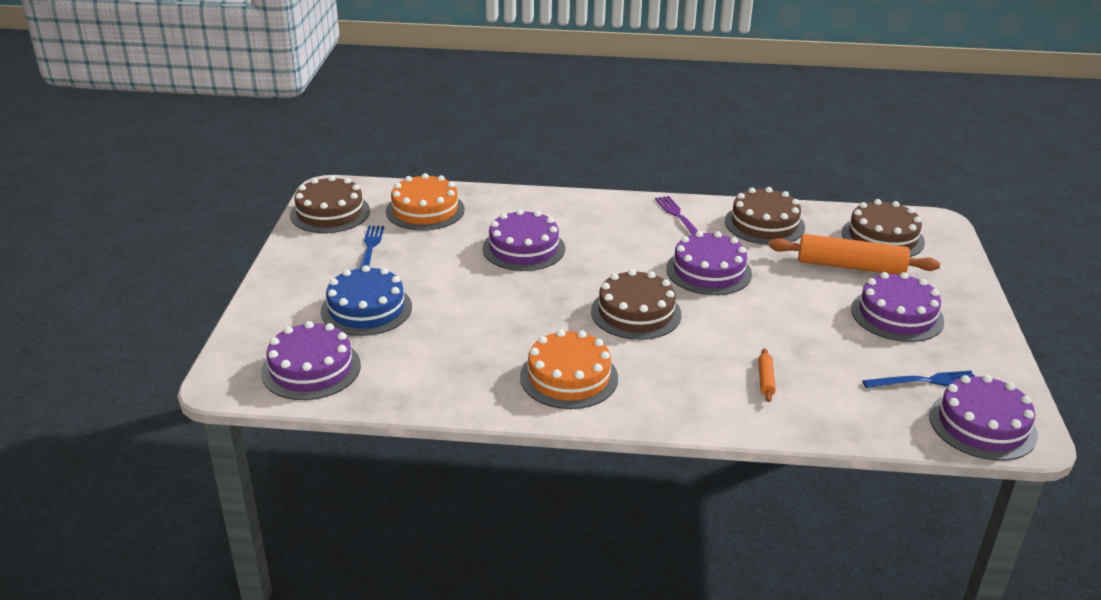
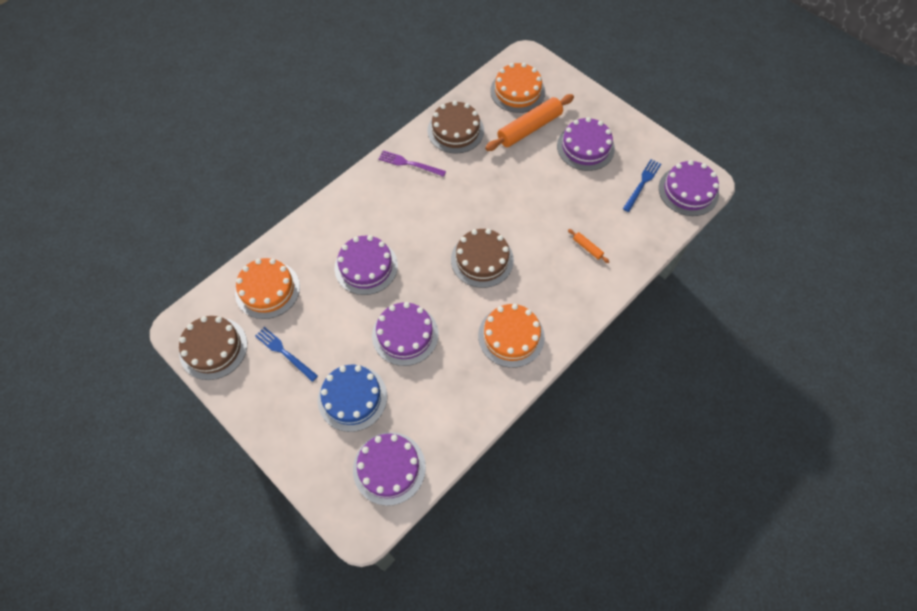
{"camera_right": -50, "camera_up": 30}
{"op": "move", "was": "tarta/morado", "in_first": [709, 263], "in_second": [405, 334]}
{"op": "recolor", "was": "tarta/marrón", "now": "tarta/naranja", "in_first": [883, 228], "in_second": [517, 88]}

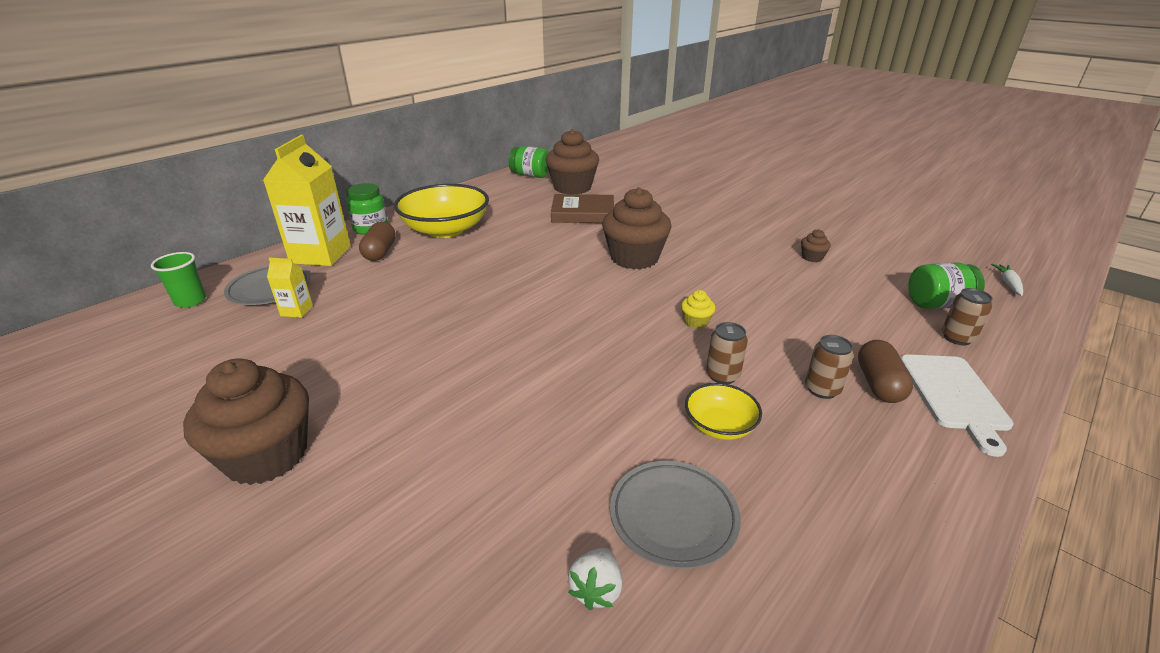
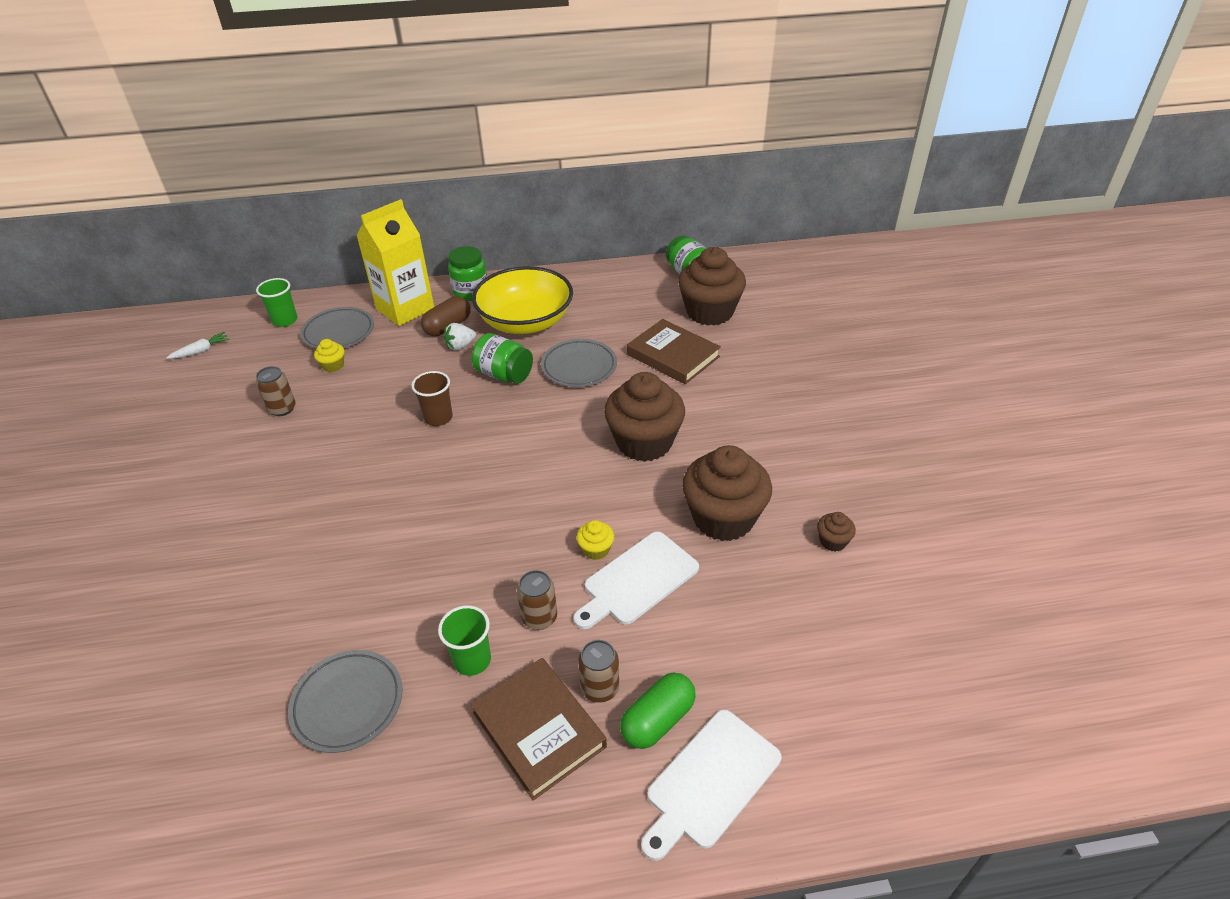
{"camera_right": 40, "camera_up": 10}
{"op": "move", "was": "magdalena/marrón", "in_first": [246, 421], "in_second": [727, 493]}
{"op": "replace", "was": "cartón de leche/amarillo", "now": "magdalena/amarillo", "in_first": [290, 287], "in_second": [329, 355]}
{"op": "move", "was": "fresa/blanco", "in_first": [595, 579], "in_second": [460, 337]}
{"op": "replace", "was": "cuenco/amarillo", "now": "vaso/verde", "in_first": [723, 411], "in_second": [464, 640]}
{"op": "recolor", "was": "cápsula/marrón", "now": "cápsula/verde", "in_first": [885, 371], "in_second": [658, 710]}
{"op": "move", "was": "tarro/verde", "in_first": [946, 285], "in_second": [502, 358]}
{"op": "move", "was": "lata/marrón", "in_first": [967, 316], "in_second": [276, 391]}
{"op": "move", "was": "zanahoria/blanco", "in_first": [1007, 280], "in_second": [198, 345]}
{"op": "insert", "now": "vaso/marrón", "in_second": [432, 398]}
{"op": "insert", "now": "libro/marrón", "in_second": [539, 729]}
{"op": "insert", "now": "plato/gris", "in_second": [579, 363]}
{"op": "insert", "now": "tabla de cortar/blanco", "in_second": [636, 580]}

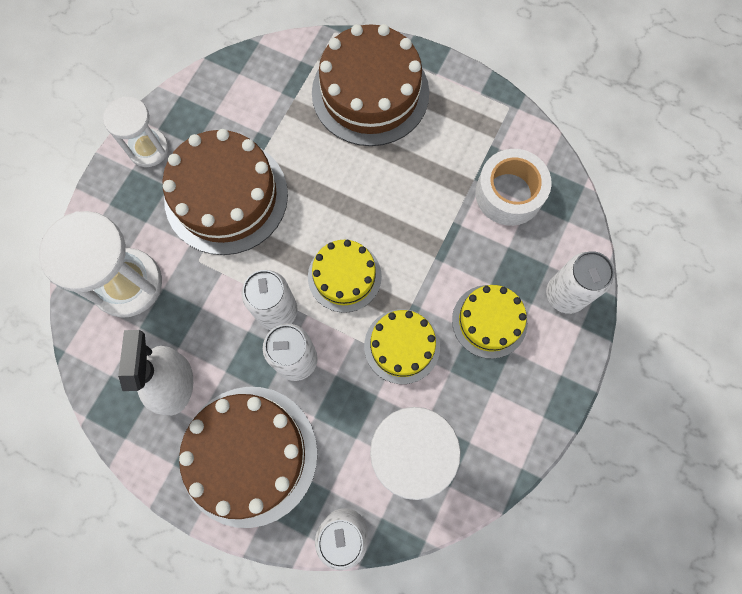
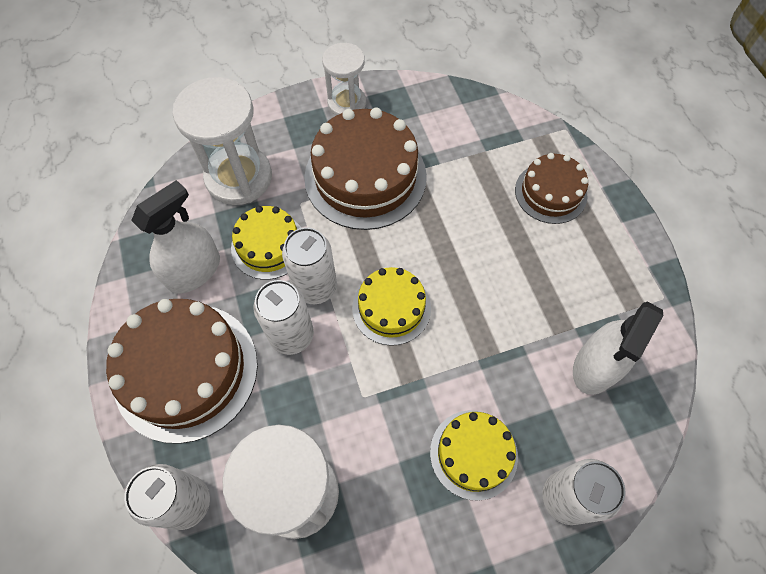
{"camera_right": 45, "camera_up": -10}
{"op": "resize", "was": "tarta/marrón", "in_first": [370, 85], "in_second": [551, 188], "ratio": 0.58}
{"op": "move", "was": "tarta/amarillo", "in_first": [402, 346], "in_second": [266, 243]}
{"op": "replace", "was": "cinta adhesiva/blanco", "now": "pulverizador/blanco", "in_first": [513, 187], "in_second": [618, 348]}

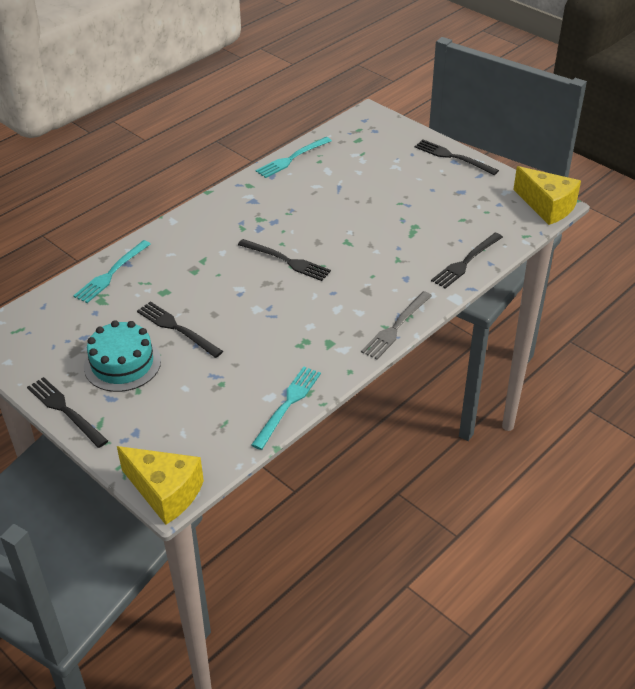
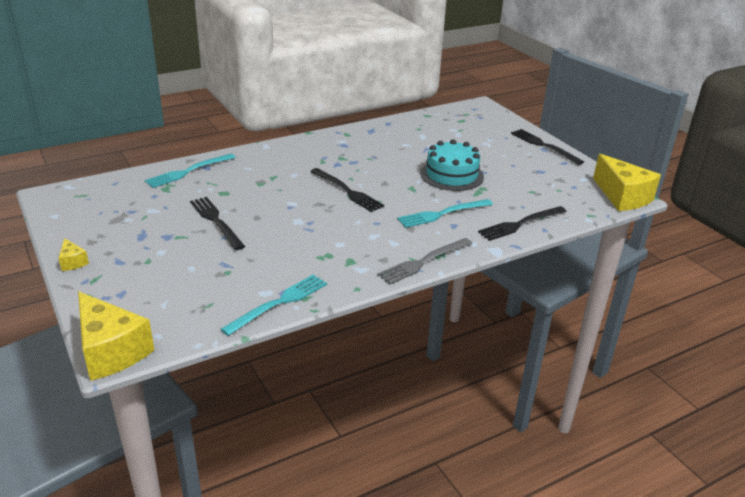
{"camera_right": 15, "camera_up": -10}
{"op": "replace", "was": "tenedor/negro", "now": "queso/amarillo", "in_first": [67, 412], "in_second": [74, 254]}
{"op": "move", "was": "tarta/turquesa", "in_first": [122, 356], "in_second": [452, 165]}
{"op": "move", "was": "tenedor/turquesa", "in_first": [293, 157], "in_second": [445, 213]}

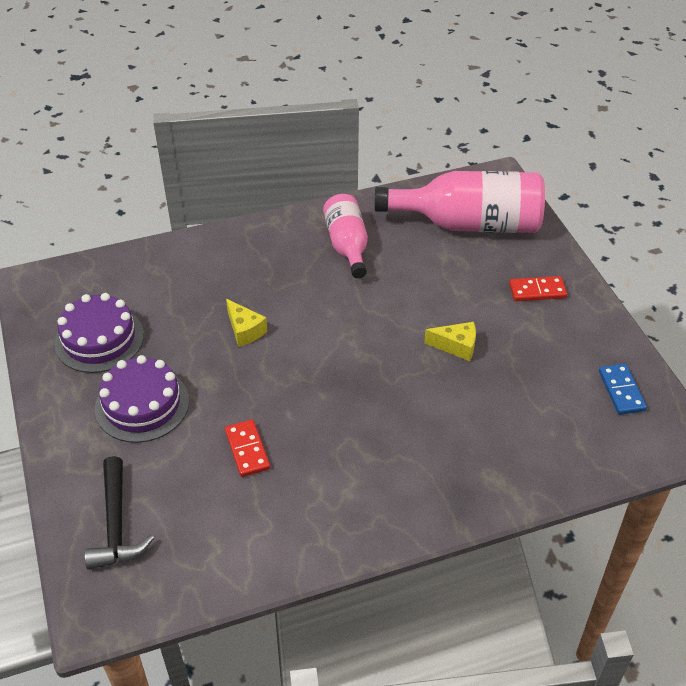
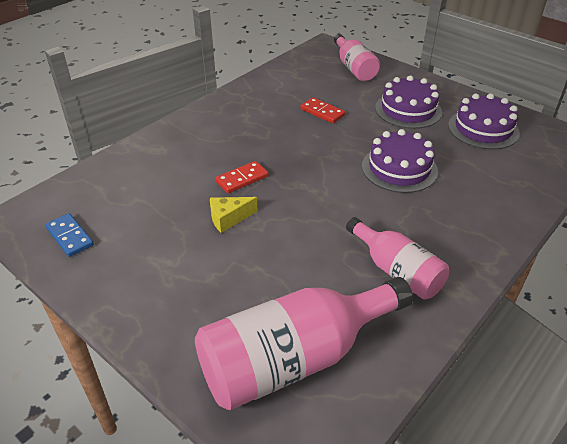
{"camera_right": 150, "camera_up": -5}
{"op": "replace", "was": "martillo/negro", "now": "botella/rosa", "in_first": [119, 513], "in_second": [357, 57]}
{"op": "replace", "was": "queso/amarillo", "now": "tarta/morado", "in_first": [246, 323], "in_second": [400, 161]}
{"op": "move", "was": "ficha de dominó/rojo", "in_first": [538, 288], "in_second": [241, 177]}

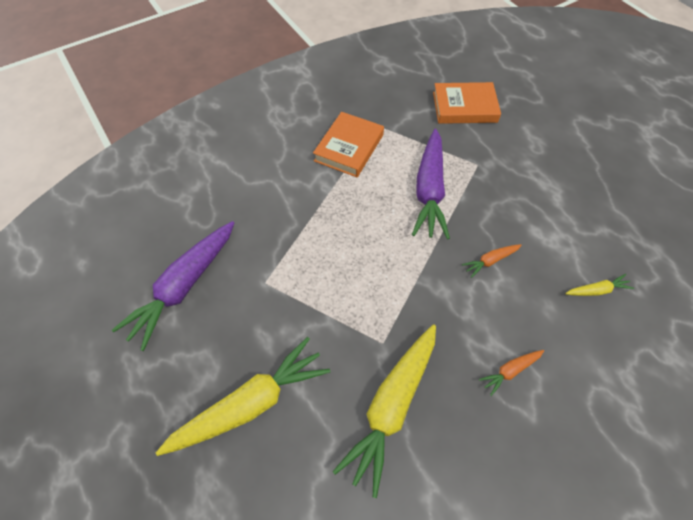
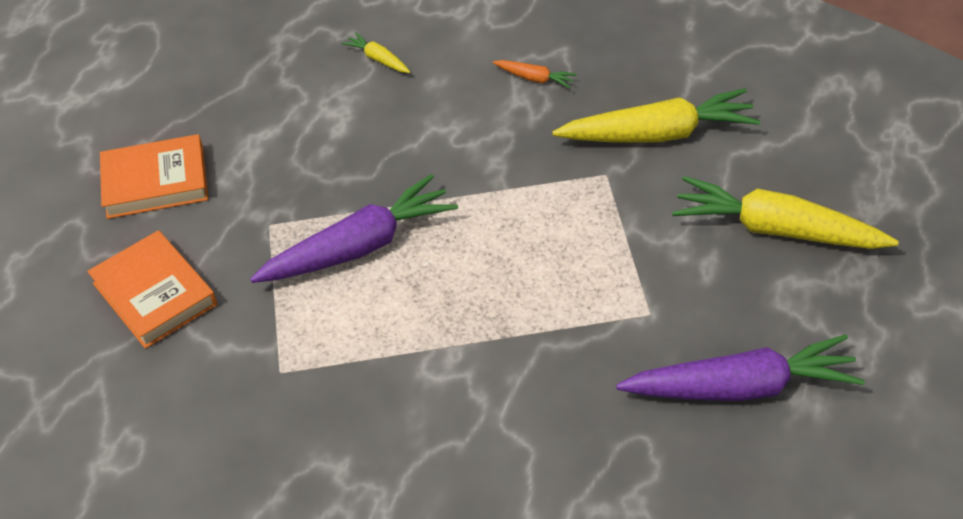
{"camera_right": -125, "camera_up": -10}
{"op": "move", "was": "libro/naranja", "in_first": [348, 144], "in_second": [154, 176]}
{"op": "delete", "was": "zanahoria/naranja", "in_first": [492, 261]}

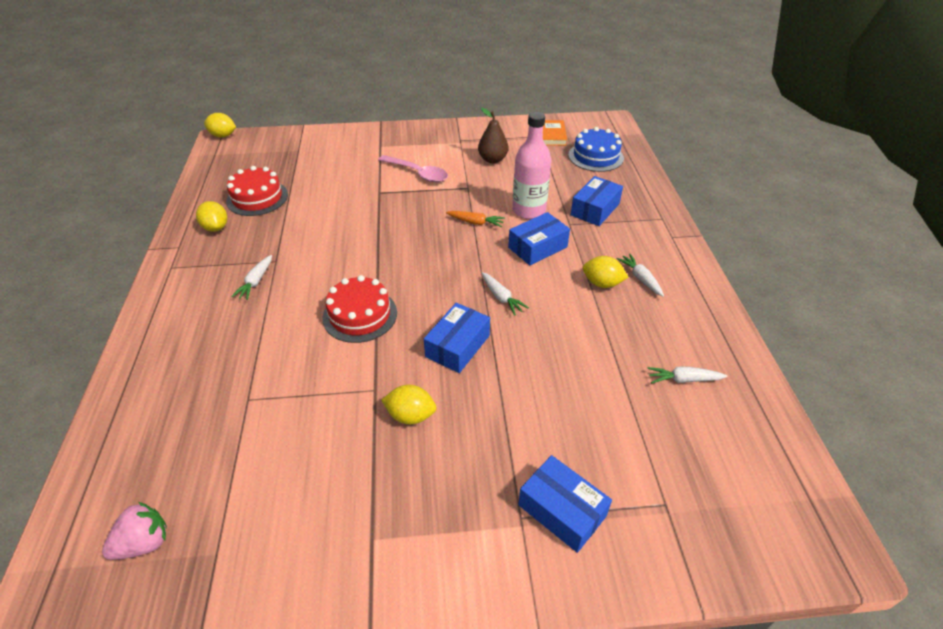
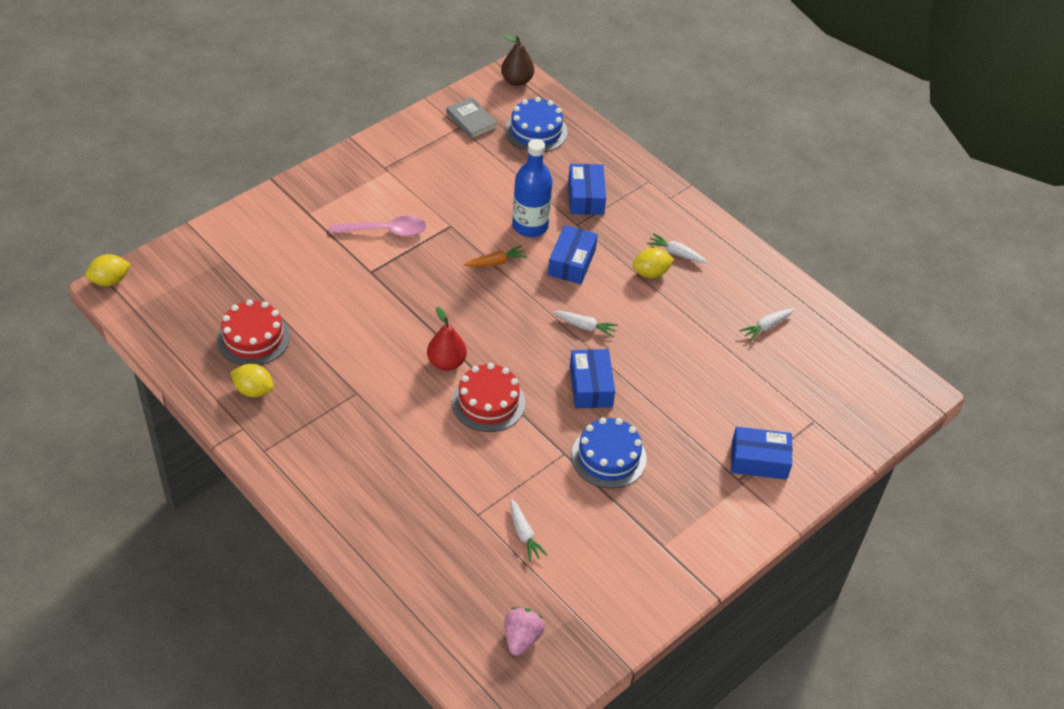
{"camera_right": -40, "camera_up": 5}
{"op": "move", "was": "zanahoria/blanco", "in_first": [251, 277], "in_second": [529, 530]}
{"op": "replace", "was": "limón/amarillo", "now": "tarta/azul", "in_first": [409, 404], "in_second": [608, 453]}
{"op": "move", "was": "pera/marrón", "in_first": [493, 135], "in_second": [517, 60]}
{"op": "recolor", "was": "botella/rosa", "now": "botella/azul", "in_first": [531, 165], "in_second": [532, 188]}
{"op": "recolor", "was": "libro/naranja", "now": "libro/gris", "in_first": [555, 133], "in_second": [471, 118]}
{"op": "insert", "now": "pera/rojo", "in_second": [447, 338]}

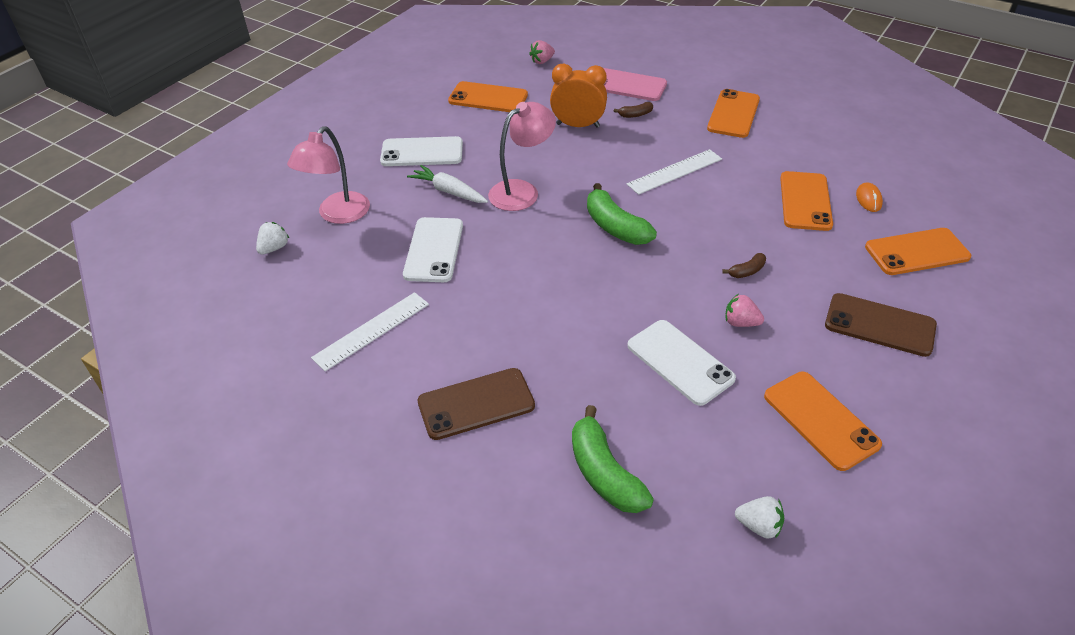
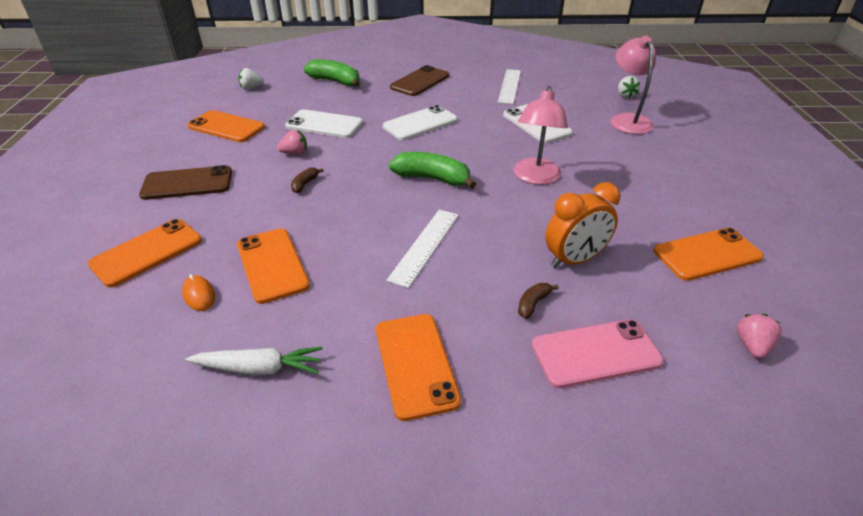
{"camera_right": 145, "camera_up": -5}
{"op": "move", "was": "móvil/blanco", "in_first": [421, 151], "in_second": [420, 122]}
{"op": "move", "was": "zanahoria/blanco", "in_first": [447, 184], "in_second": [254, 361]}

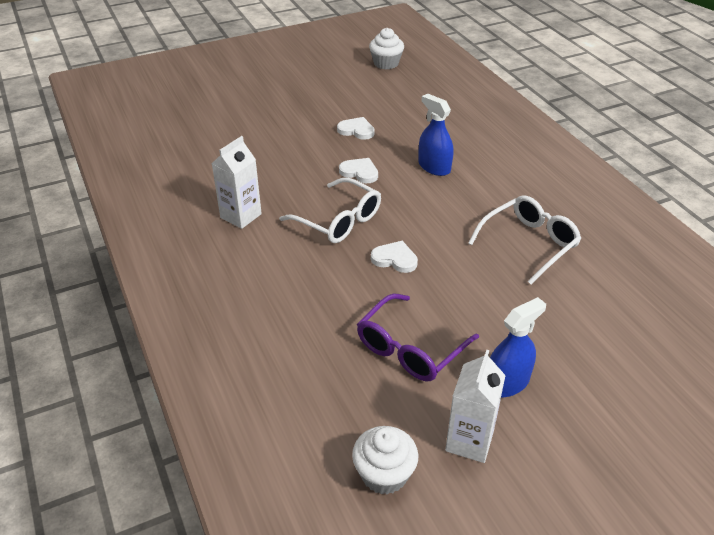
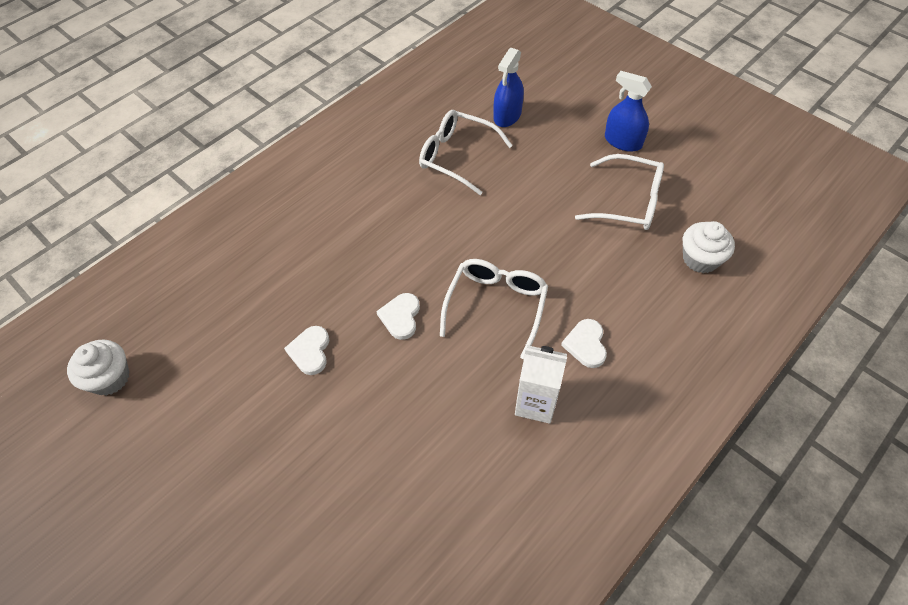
{"camera_right": -110, "camera_up": 15}
{"op": "move", "was": "magdalena/blanco", "in_first": [385, 460], "in_second": [709, 247]}
{"op": "recolor", "was": "gafas/morado", "now": "gafas/blanco", "in_first": [418, 337], "in_second": [619, 192]}
{"op": "move", "was": "corazón/blanco", "in_first": [394, 257], "in_second": [584, 343]}
{"op": "move", "was": "pulverizador/azul", "in_first": [435, 135], "in_second": [509, 87]}
{"op": "delete", "was": "cartón de leche/blanco", "in_first": [475, 406]}

